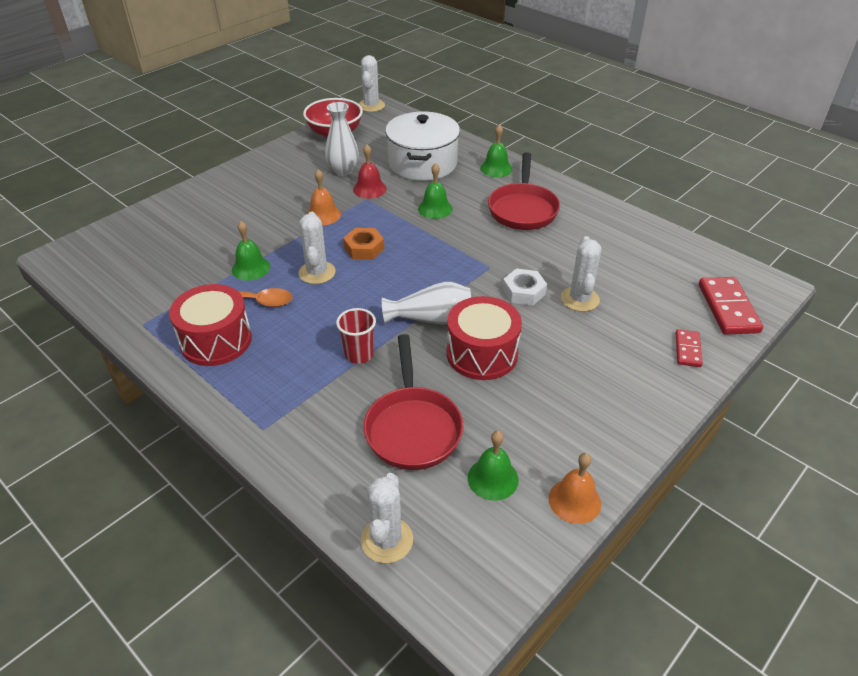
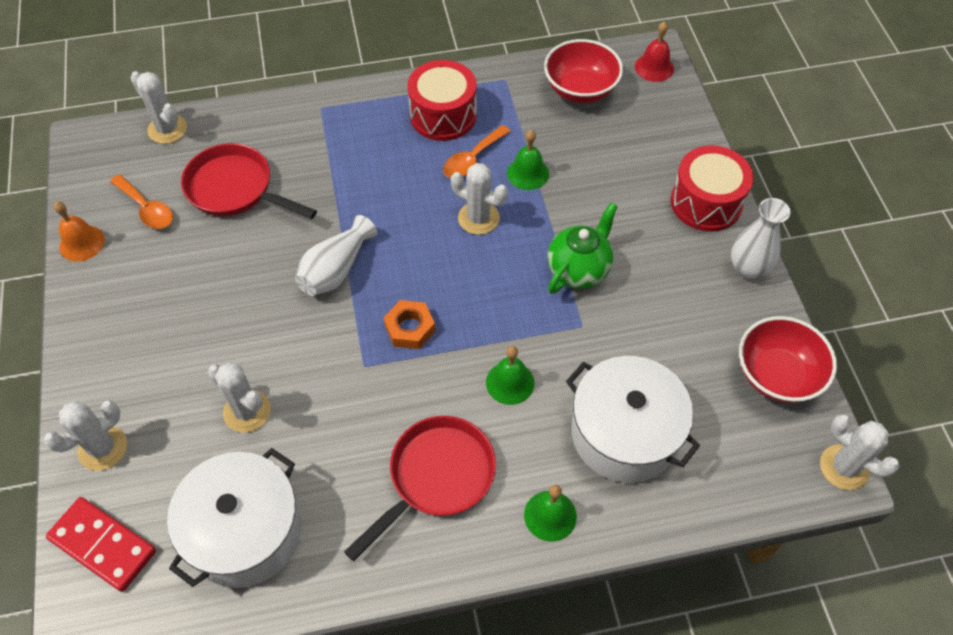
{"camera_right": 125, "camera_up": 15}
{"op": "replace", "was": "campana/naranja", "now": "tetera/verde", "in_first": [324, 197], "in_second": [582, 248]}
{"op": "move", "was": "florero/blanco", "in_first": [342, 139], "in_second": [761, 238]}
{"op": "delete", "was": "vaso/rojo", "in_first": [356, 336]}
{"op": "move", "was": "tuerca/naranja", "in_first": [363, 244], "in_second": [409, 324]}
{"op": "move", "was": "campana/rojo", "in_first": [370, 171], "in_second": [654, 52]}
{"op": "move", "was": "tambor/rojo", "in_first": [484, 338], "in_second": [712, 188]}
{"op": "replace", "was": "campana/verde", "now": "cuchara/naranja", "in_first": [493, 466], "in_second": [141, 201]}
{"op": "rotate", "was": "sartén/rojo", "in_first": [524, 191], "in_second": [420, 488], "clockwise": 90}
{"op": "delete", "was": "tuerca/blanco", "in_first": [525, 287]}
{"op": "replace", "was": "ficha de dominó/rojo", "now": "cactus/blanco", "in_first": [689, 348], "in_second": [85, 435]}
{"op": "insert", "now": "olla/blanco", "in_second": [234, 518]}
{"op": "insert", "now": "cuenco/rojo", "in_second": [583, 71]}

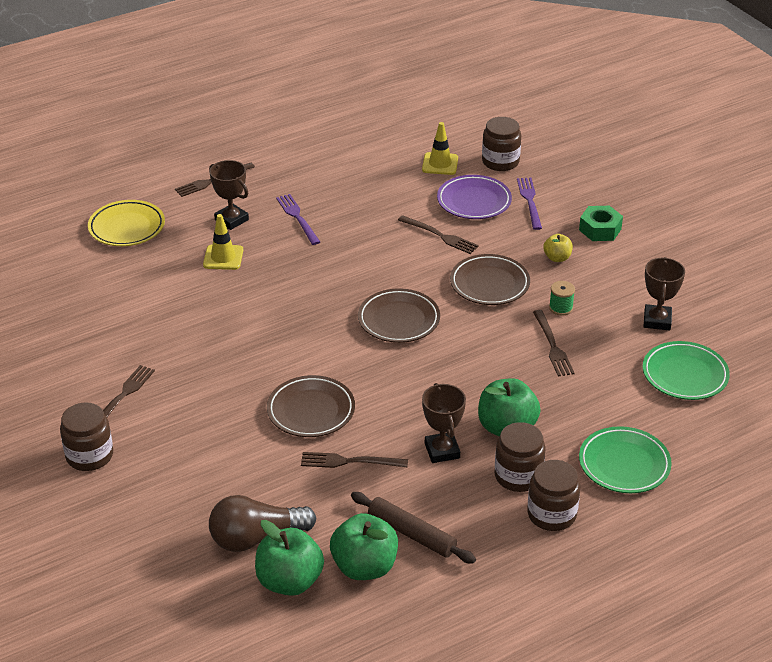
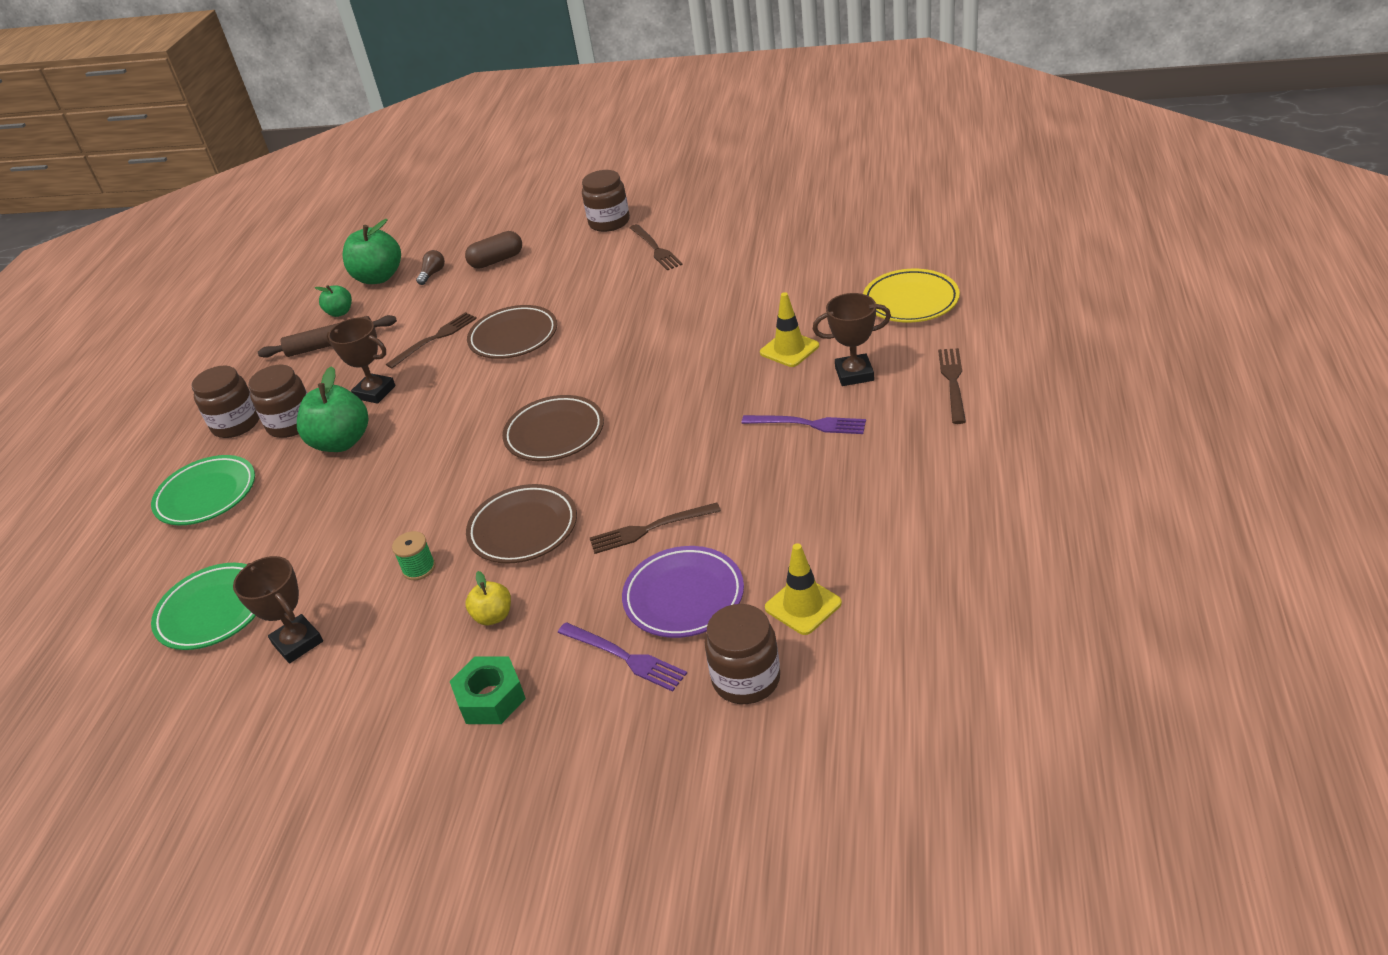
{"camera_right": 135, "camera_up": 0}
{"op": "resize", "was": "bombilla/marrón", "in_first": [262, 523], "in_second": [430, 267], "ratio": 0.45}
{"op": "resize", "was": "manzana/verde", "in_first": [364, 546], "in_second": [333, 301], "ratio": 0.54}
{"op": "delete", "was": "tenedor/marrón", "in_first": [554, 343]}
{"op": "insert", "now": "cápsula/marrón", "in_second": [493, 250]}

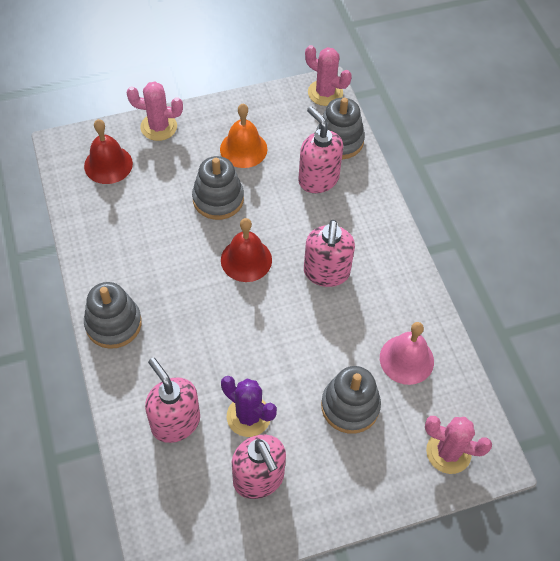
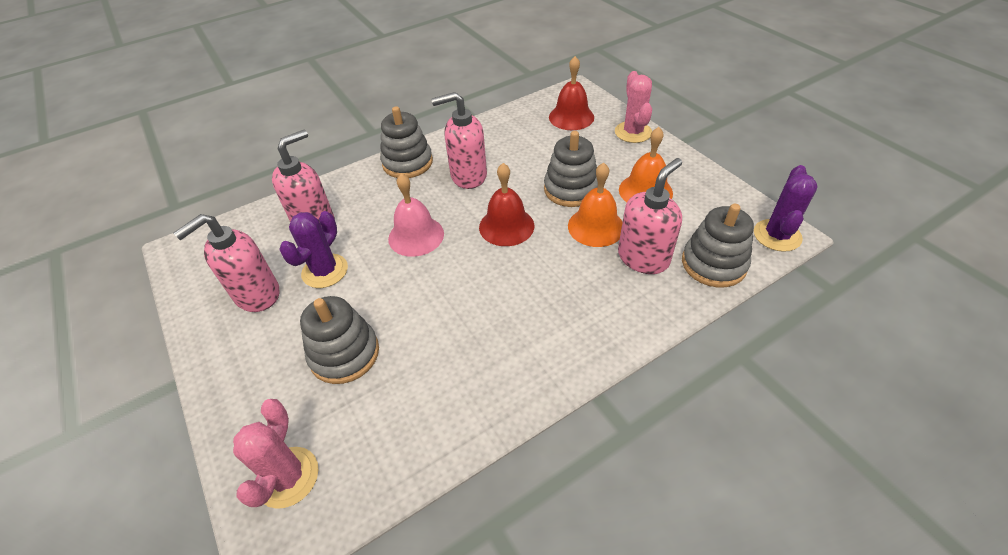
{"camera_right": 80, "camera_up": -10}
{"op": "move", "was": "dispensador de jabón/rosa", "in_first": [329, 253], "in_second": [459, 140]}
{"op": "recolor", "was": "cactus/rosa", "now": "cactus/morado", "in_first": [328, 75], "in_second": [786, 208]}
{"op": "move", "was": "campana/rosa", "in_first": [407, 353], "in_second": [416, 215]}
{"op": "insert", "now": "campana/naranja", "in_second": [595, 205]}

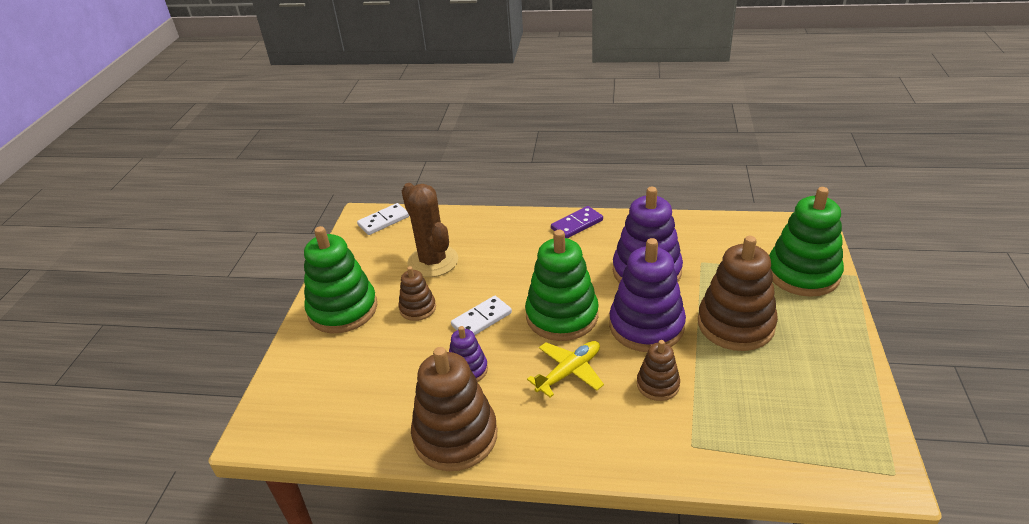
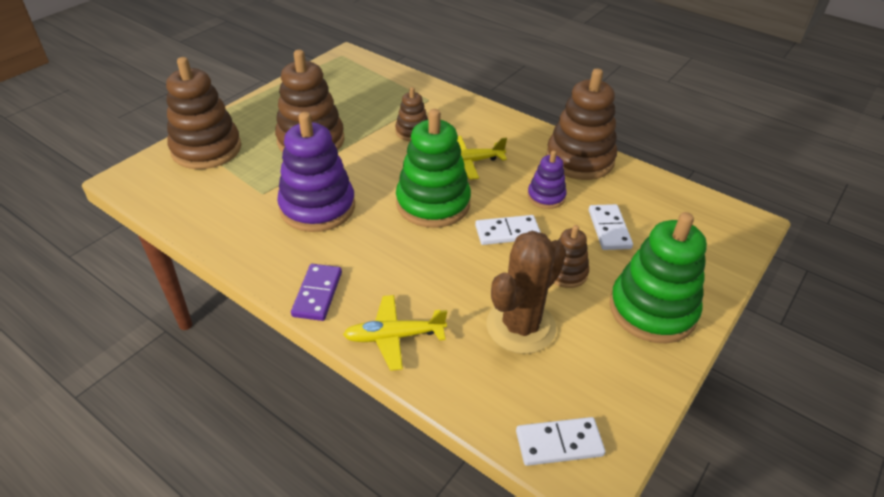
{"camera_right": -155, "camera_up": 5}
{"op": "rotate", "was": "cactus/marrón", "in_first": [430, 230], "in_second": [526, 292], "clockwise": 45}
{"op": "rotate", "was": "ficha de dominó/morado", "in_first": [577, 222], "in_second": [316, 292], "clockwise": -75}
{"op": "delete", "was": "juguete apilable/morado", "in_first": [647, 295]}
{"op": "recolor", "was": "juguete apilable/verde", "now": "juguete apilable/marrón", "in_first": [806, 242], "in_second": [203, 113]}
{"op": "insert", "now": "avión/amarillo", "in_second": [395, 333]}
{"op": "insert", "now": "ficha de dominó/blanco", "in_second": [611, 227]}

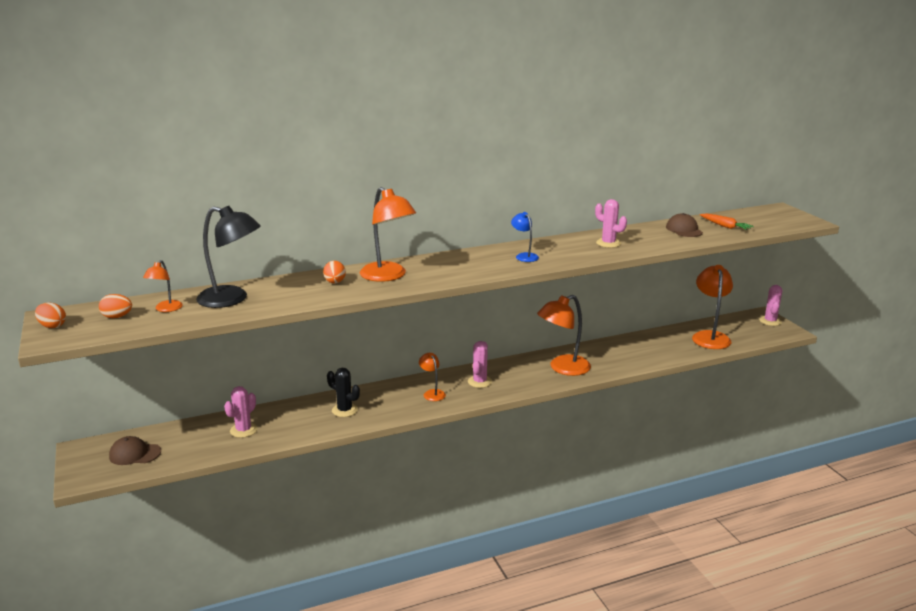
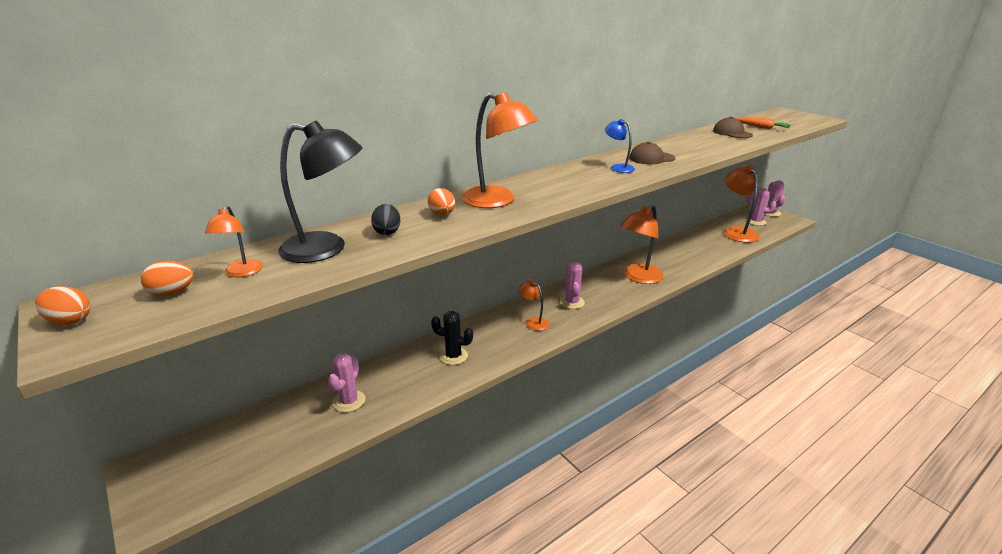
{"camera_right": -15, "camera_up": 5}
{"op": "move", "was": "gorra/marrón", "in_first": [135, 450], "in_second": [652, 153]}
{"op": "move", "was": "cactus/rosa", "in_first": [611, 223], "in_second": [761, 207]}
{"op": "insert", "now": "huevo/negro", "in_second": [386, 219]}

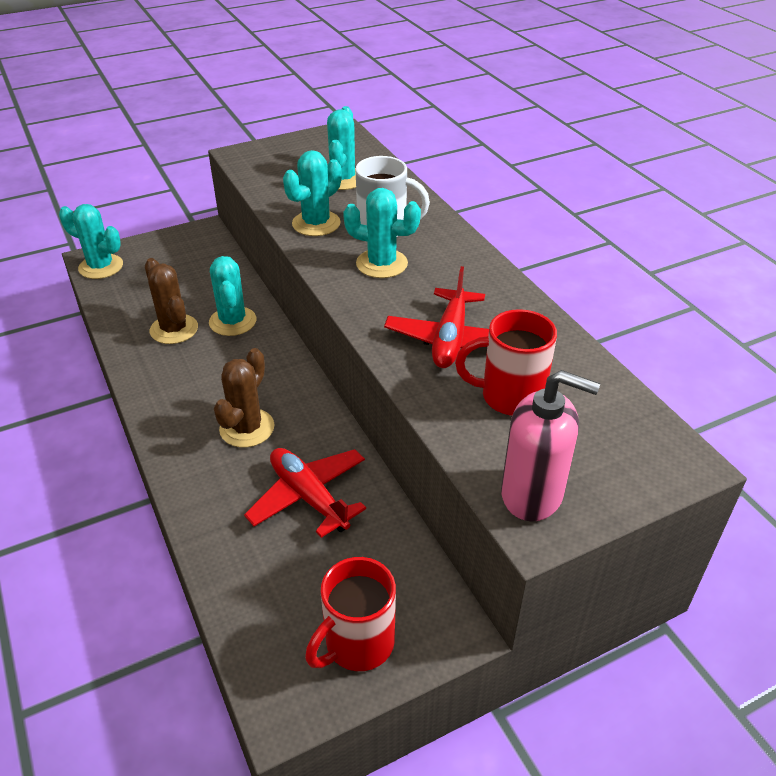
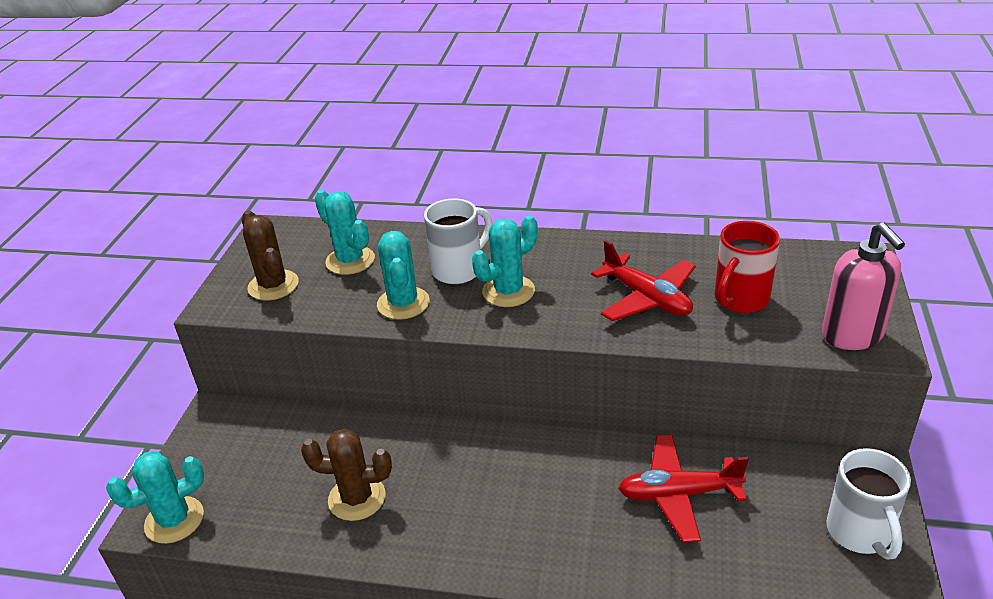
{"camera_right": -50, "camera_up": -5}
{"op": "delete", "was": "cactus/turquesa", "in_first": [233, 296]}
{"op": "move", "was": "cactus/marrón", "in_first": [244, 397], "in_second": [270, 255]}
{"op": "recolor", "was": "taza/rojo", "now": "taza/blanco", "in_first": [350, 614], "in_second": [868, 504]}
{"op": "rotate", "was": "dispensador de jabón/rosa", "in_first": [550, 445], "in_second": [863, 286], "clockwise": 105}

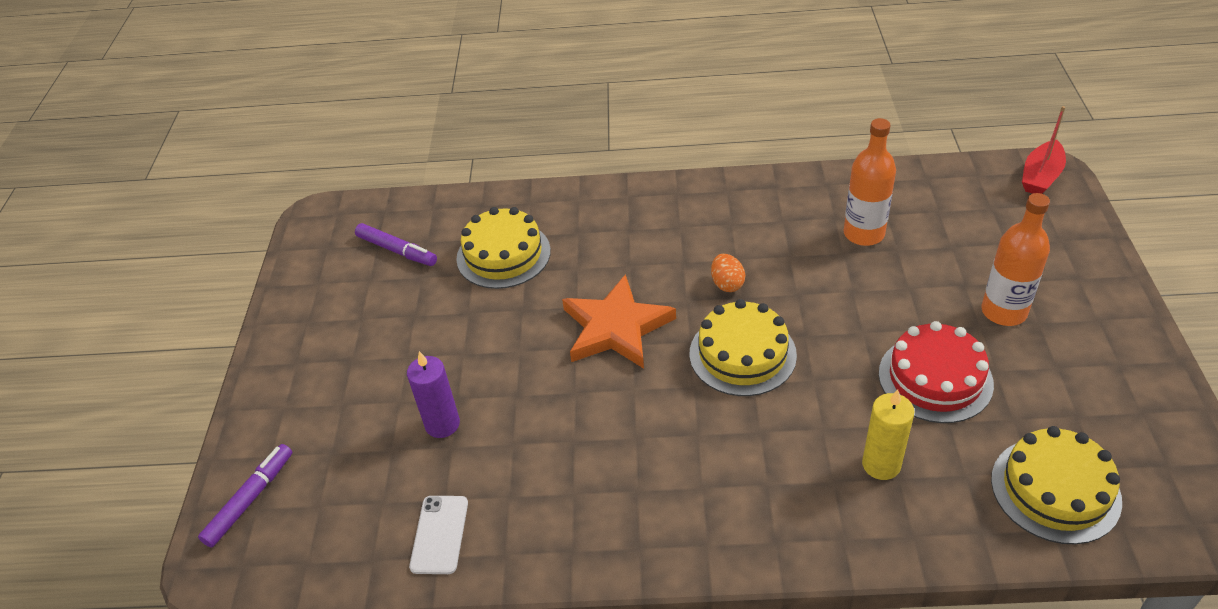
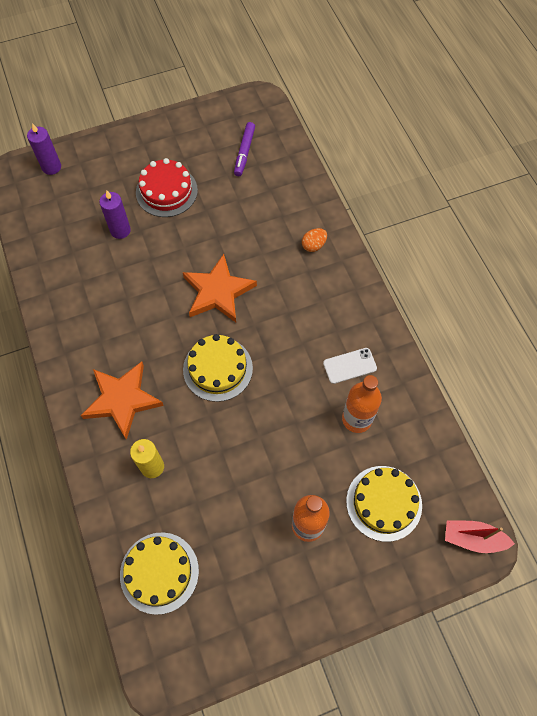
{"camera_right": 65, "camera_up": 20}
{"op": "replace", "was": "rotulador/morado", "now": "vela/morado", "in_first": [245, 496], "in_second": [44, 149]}
{"op": "move", "was": "móvil/blanco", "in_first": [438, 535], "in_second": [350, 366]}
{"op": "move", "was": "tarta/amarillo", "in_first": [503, 248], "in_second": [384, 504]}
{"op": "move", "was": "huevo/naranja", "in_first": [728, 273], "in_second": [314, 240]}
{"op": "move", "was": "tarta/rojo", "in_first": [936, 372], "in_second": [167, 187]}
{"op": "insert", "now": "estrella/naranja", "in_second": [122, 400]}

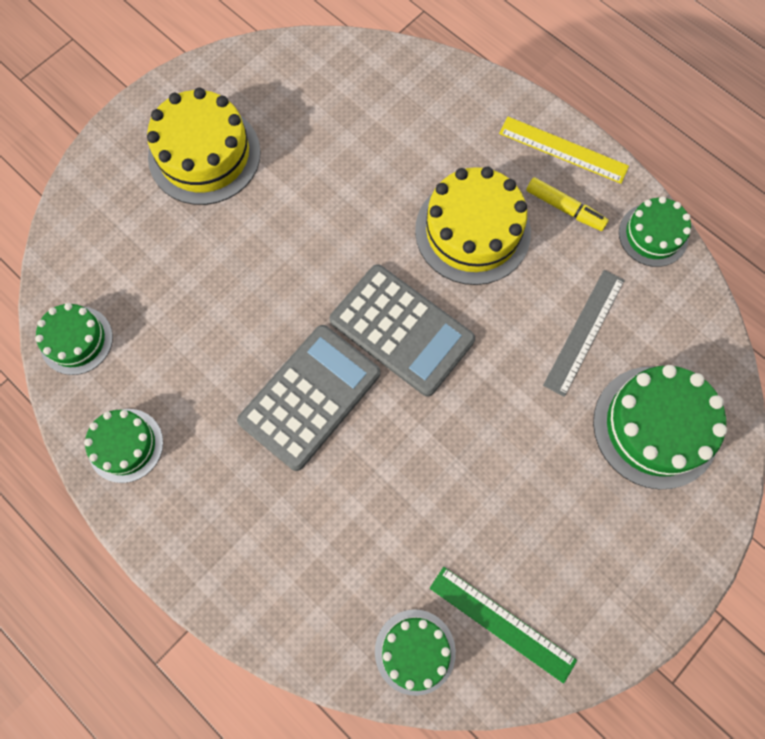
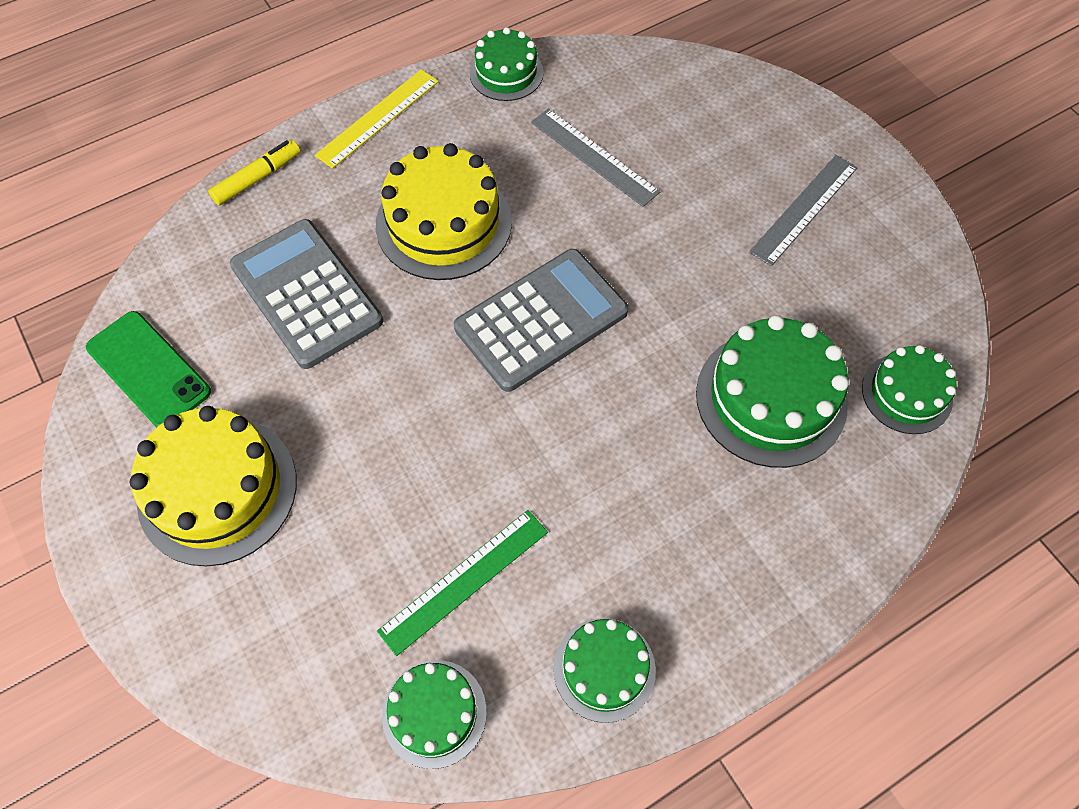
{"camera_right": -75, "camera_up": -10}
{"op": "move", "was": "calculadora/gris", "in_first": [308, 398], "in_second": [306, 294]}
{"op": "move", "was": "regla/verde", "in_first": [503, 625], "in_second": [462, 583]}
{"op": "move", "was": "rotulador/amarillo", "in_first": [567, 204], "in_second": [254, 173]}
{"op": "move", "was": "tarta/verde", "in_first": [660, 427], "in_second": [772, 391]}
{"op": "insert", "now": "móvil/verde", "in_second": [148, 369]}
{"op": "insert", "now": "regla/gris", "in_second": [803, 210]}

